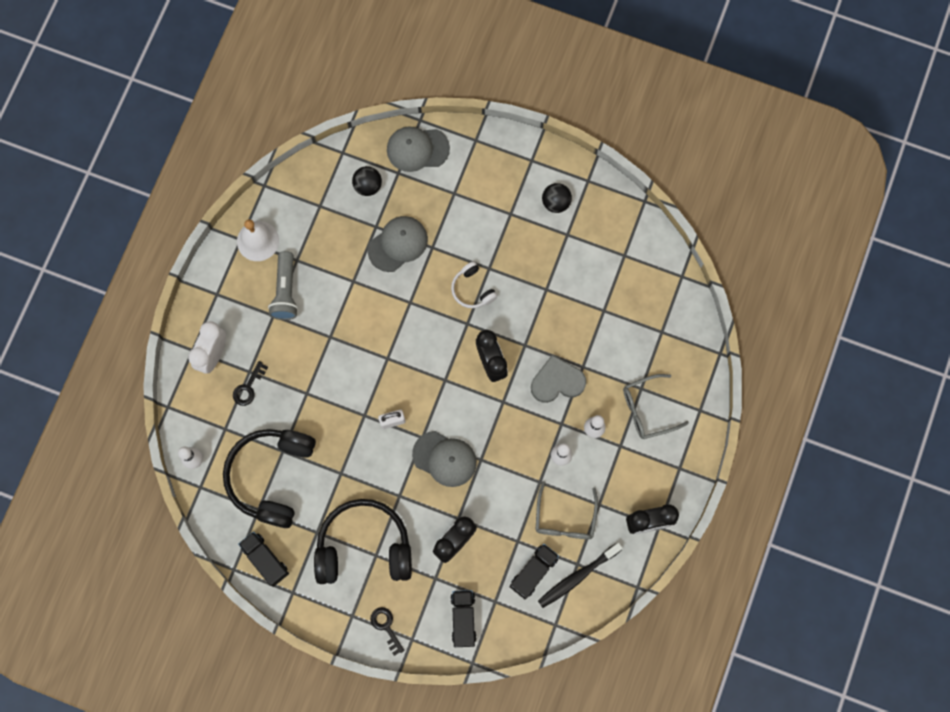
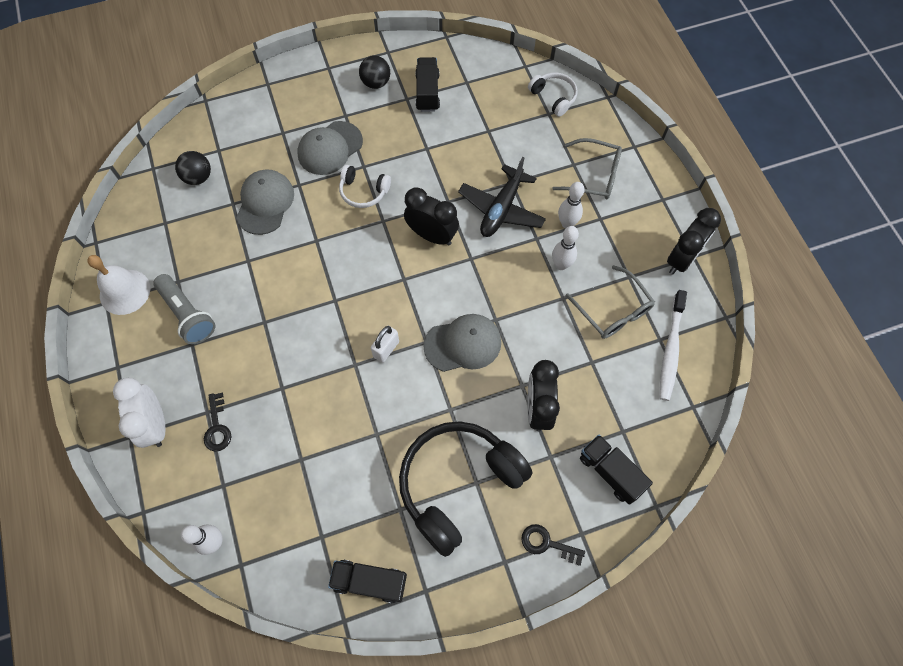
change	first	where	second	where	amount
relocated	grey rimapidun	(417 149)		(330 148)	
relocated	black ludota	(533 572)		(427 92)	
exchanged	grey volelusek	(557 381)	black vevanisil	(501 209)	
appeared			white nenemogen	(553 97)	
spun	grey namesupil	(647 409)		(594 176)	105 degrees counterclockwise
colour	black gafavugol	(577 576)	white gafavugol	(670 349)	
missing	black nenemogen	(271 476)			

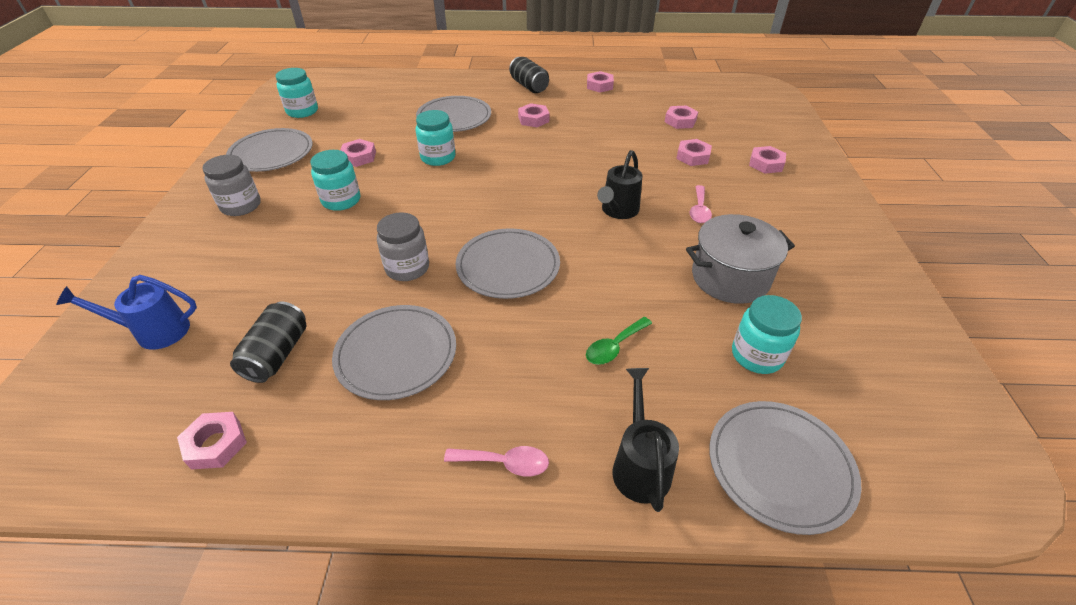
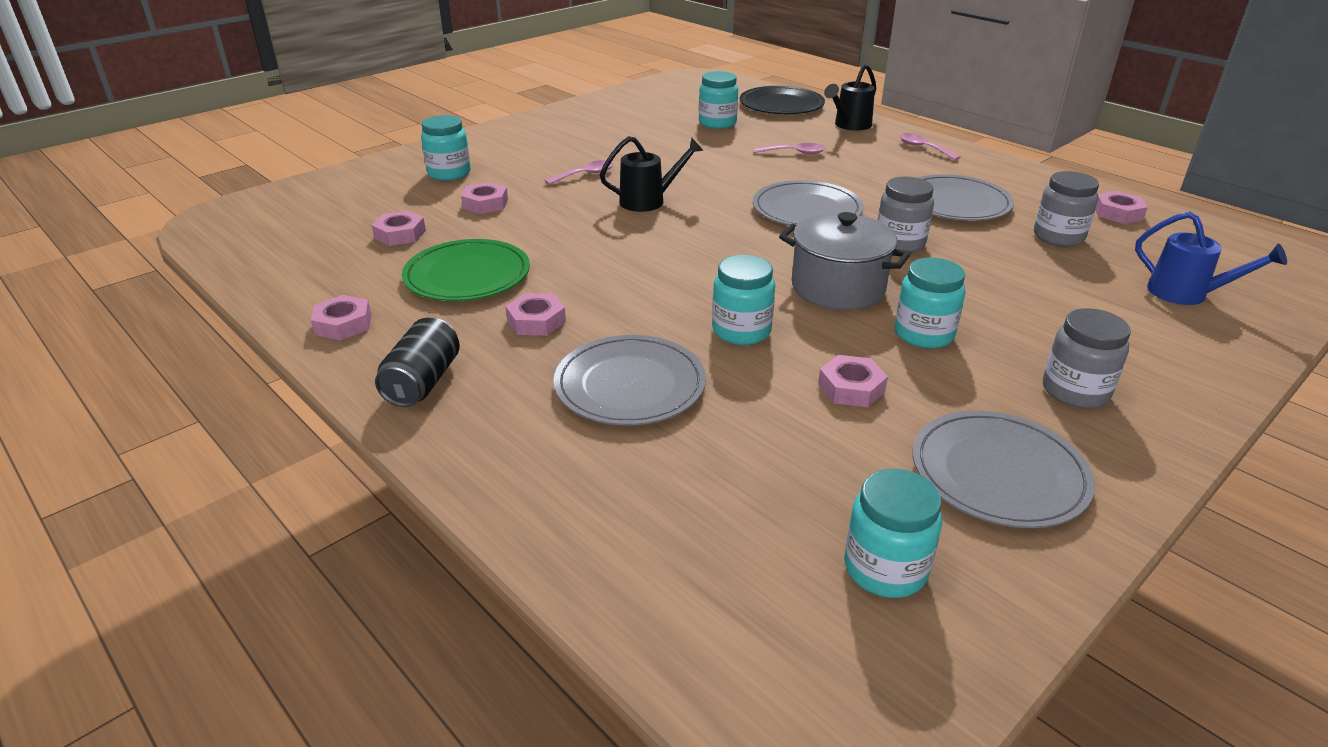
change	first	where	second	where	amount
appeared			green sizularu	(467 275)	
exchanged	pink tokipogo	(766 164)	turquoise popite	(449 173)	
colour	grey sizularu	(780 466)	black sizularu	(781 105)	
colour	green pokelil	(614 347)	pink pokelil	(795 153)	
relocated	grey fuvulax	(730 278)		(838 288)	
exchanged	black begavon	(277 354)	grey popite	(1058 237)	

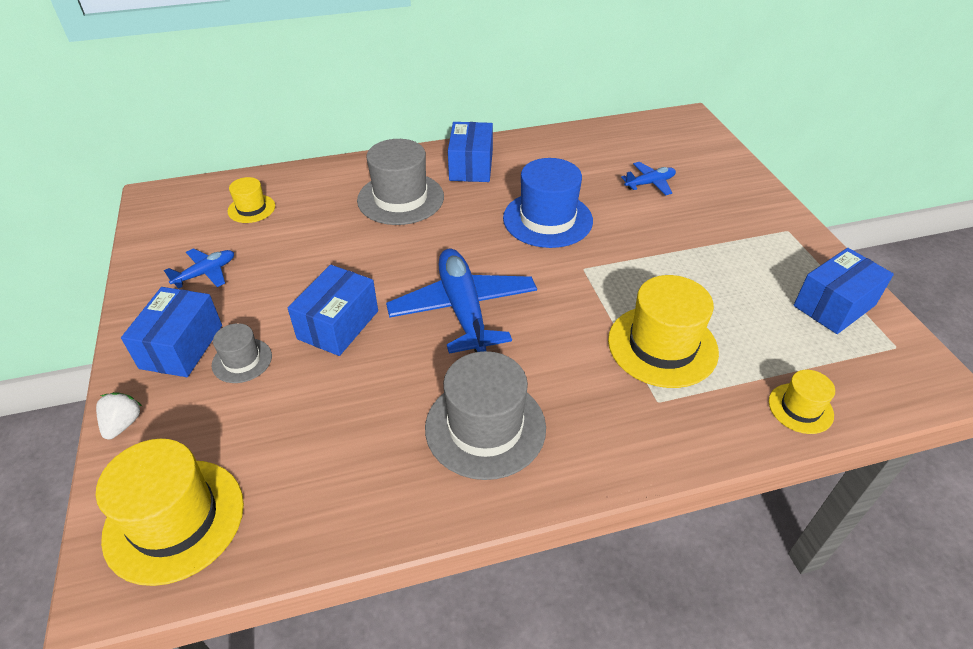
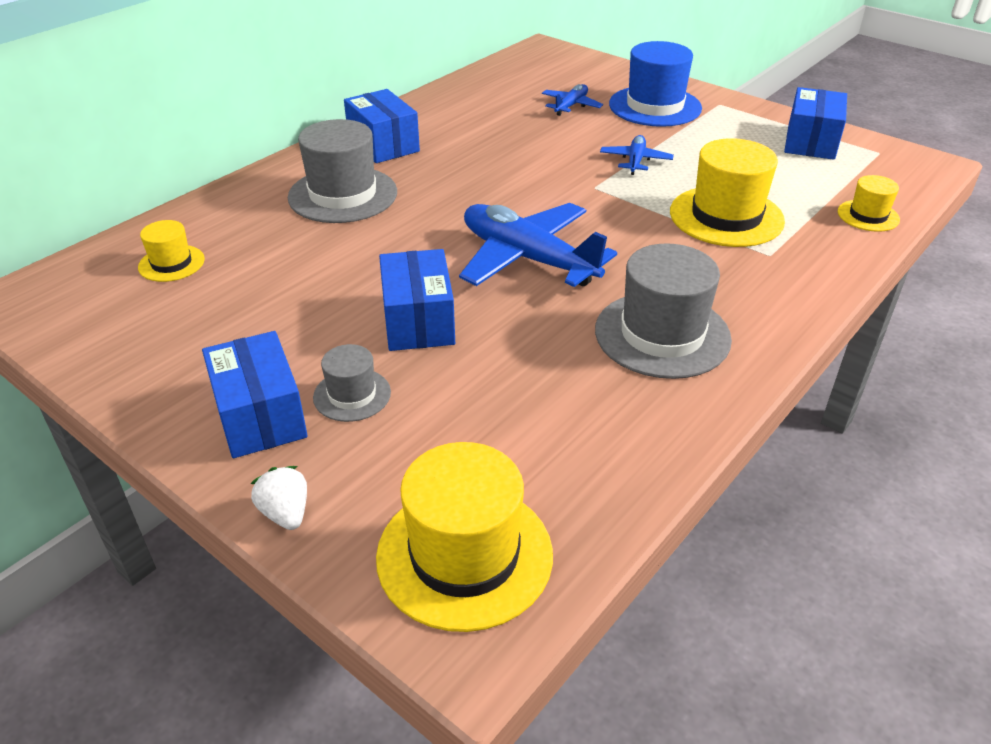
change	first	where	second	where	amount
relocated	blue vevanisil	(205 273)		(635 161)	
relocated	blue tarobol	(547 219)		(655 106)	

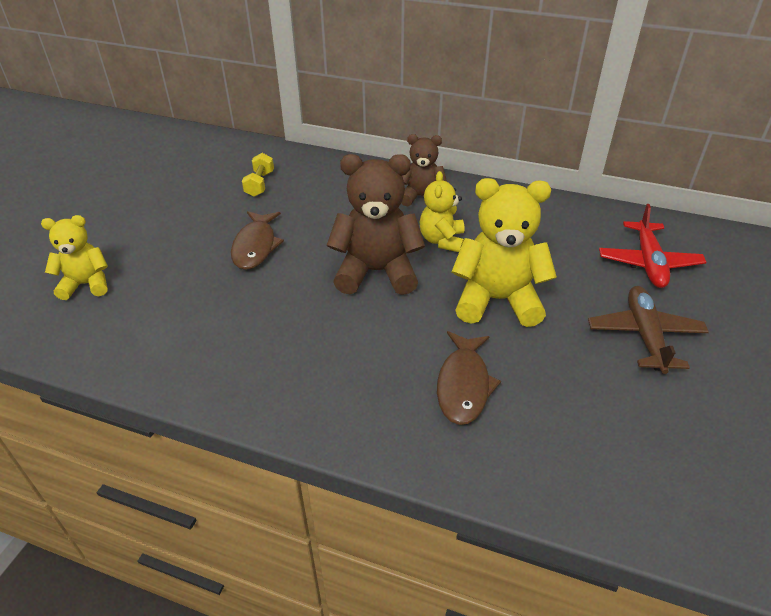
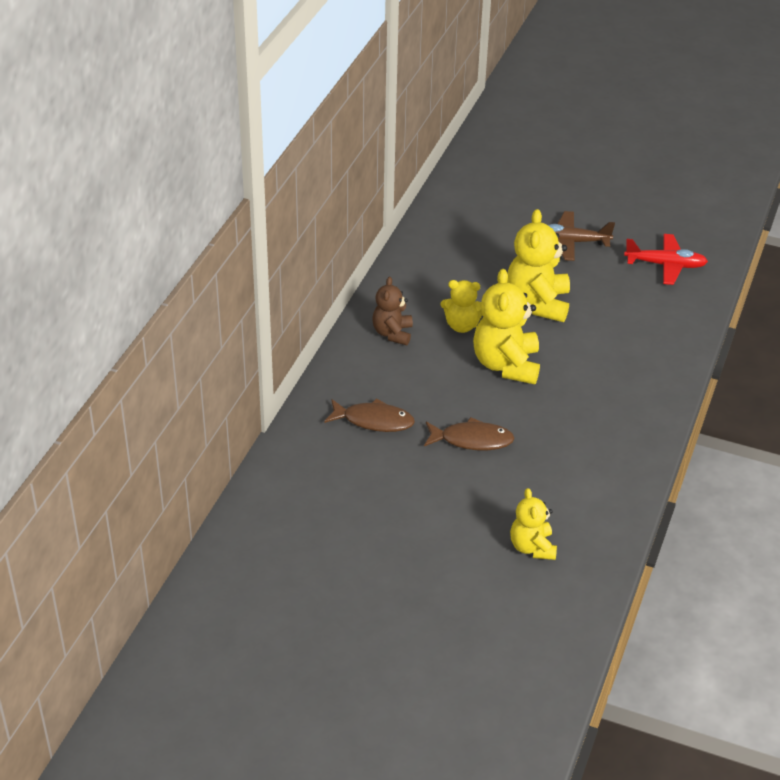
change	first	where	second	where	amount
relocated	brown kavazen	(463 385)		(374 421)	
colour	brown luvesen	(376 272)	yellow luvesen	(506 365)	
relocated	red vevanisil	(648 263)		(665 265)	
missing	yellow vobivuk	(260 184)			

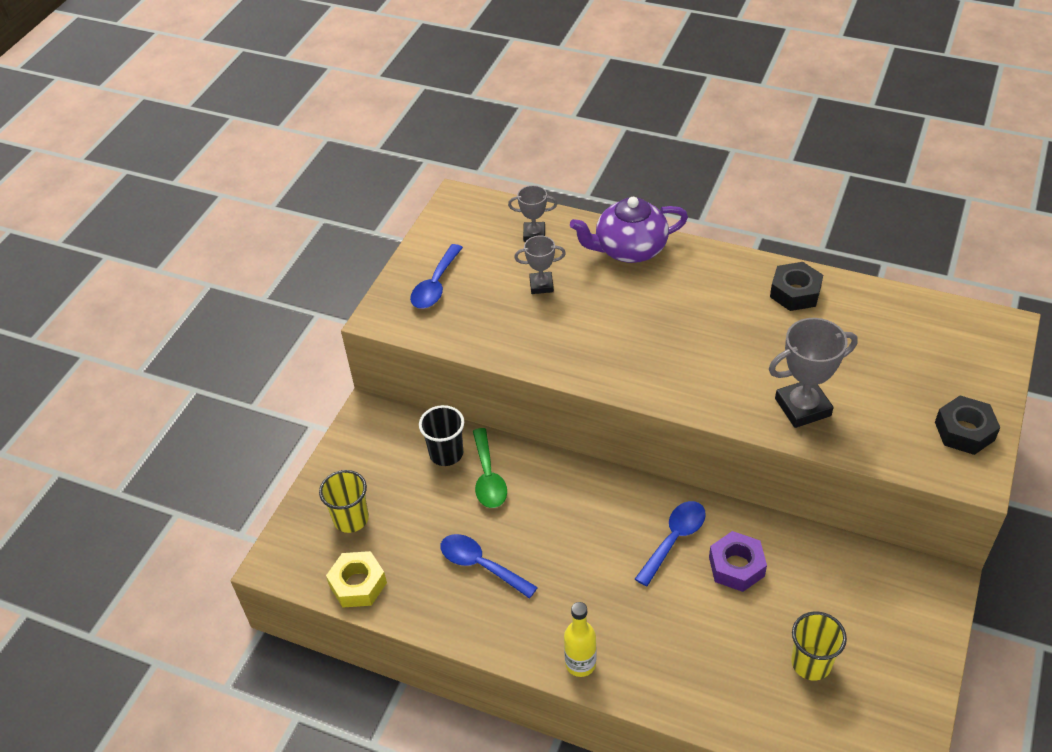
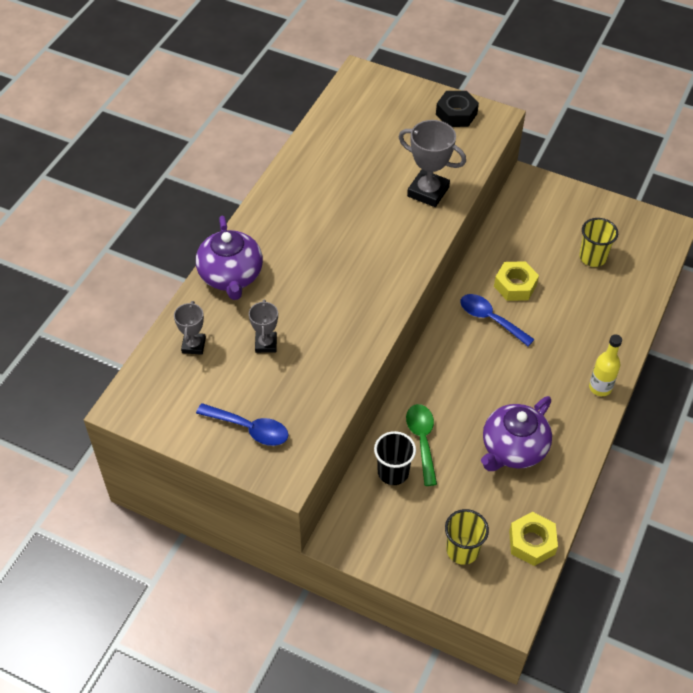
change	first	where	second	where	amount
spun	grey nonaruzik	(802 407)		(428 192)	45 degrees counterclockwise
spun	green pokelil	(488 477)		(422 440)	90 degrees counterclockwise
exchanged	blue pokelil	(481 565)	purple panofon	(513 449)	
colour	purple tokipogo	(736 566)	yellow tokipogo	(515 285)	
missing	black tokipogo	(795 292)			

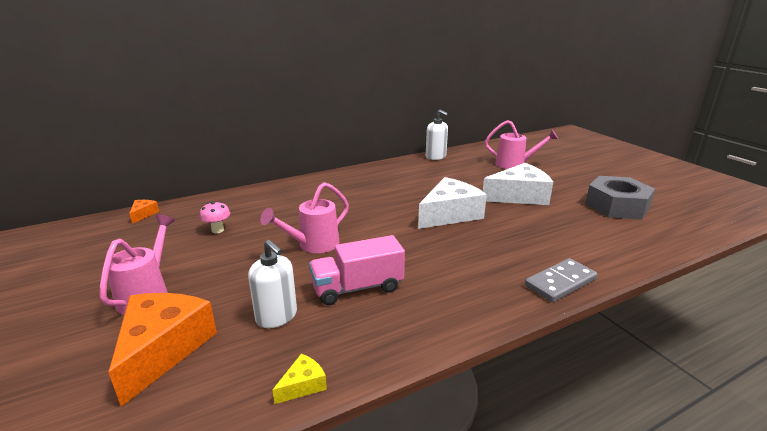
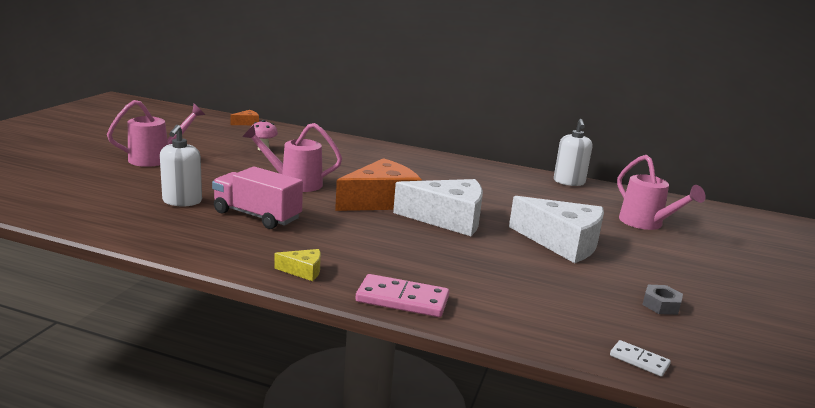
change	first	where	second	where	amount
relocated	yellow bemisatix	(303 385)		(303 271)	
relocated	orange bemisatix	(163 349)		(381 201)	
colour	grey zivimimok	(560 282)	pink zivimimok	(402 299)	
appeared			white zivimimok	(639 360)	
size	grey tokipogo	(617 206)		(661 305)	x0.41

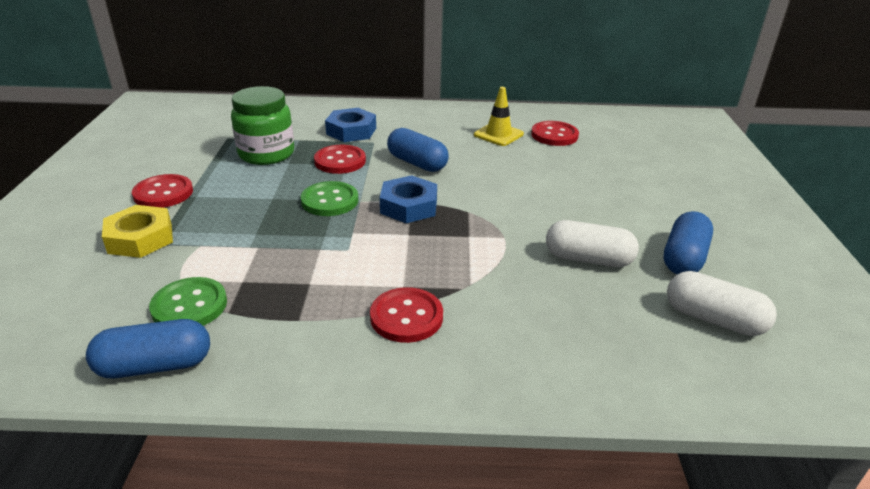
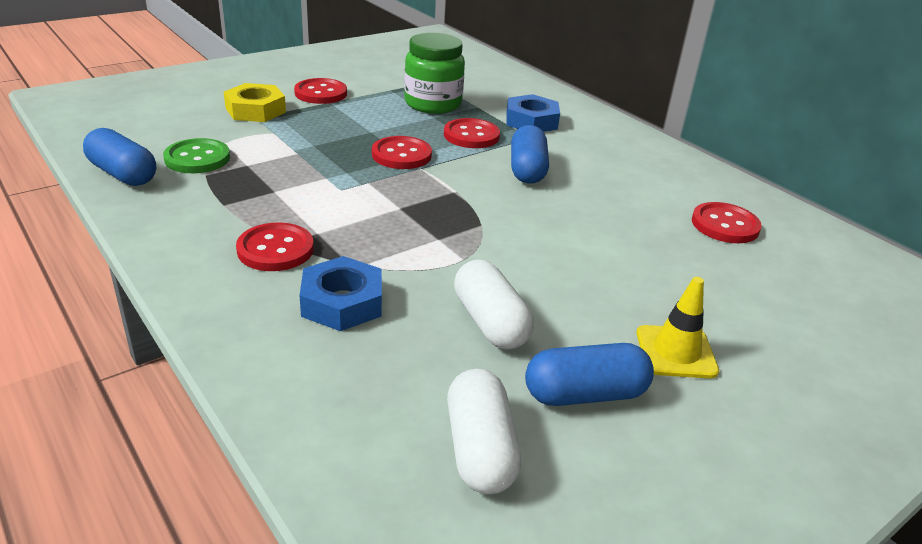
change	first	where	second	where	amount
relocated	blue tokipogo	(408 206)		(342 302)	
colour	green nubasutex	(330 201)	red nubasutex	(401 155)	
relocated	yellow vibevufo	(498 134)		(676 352)	

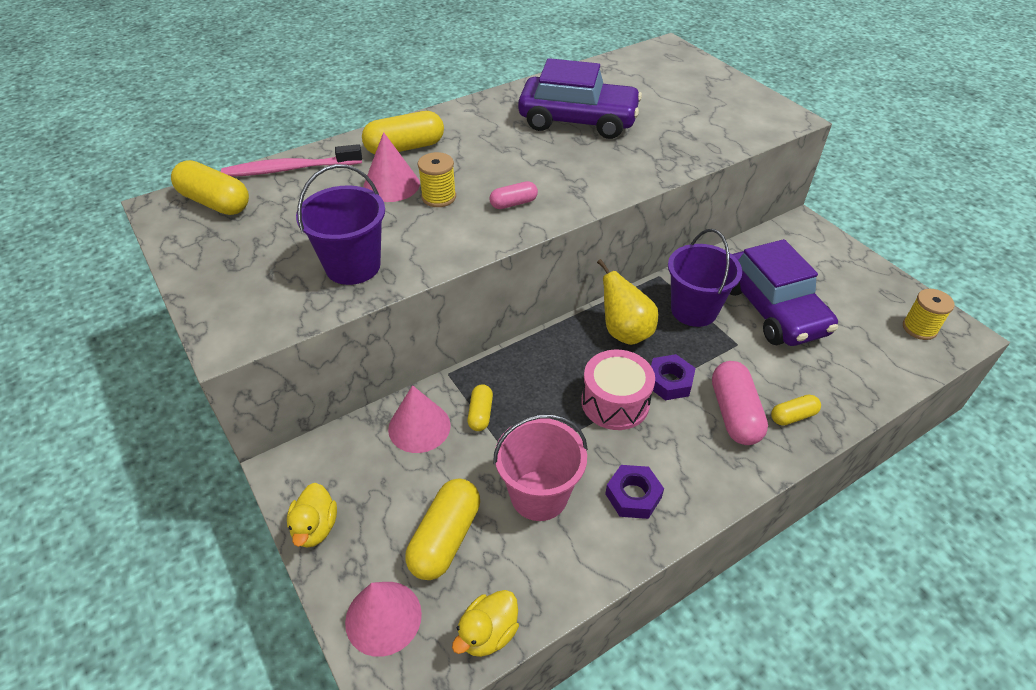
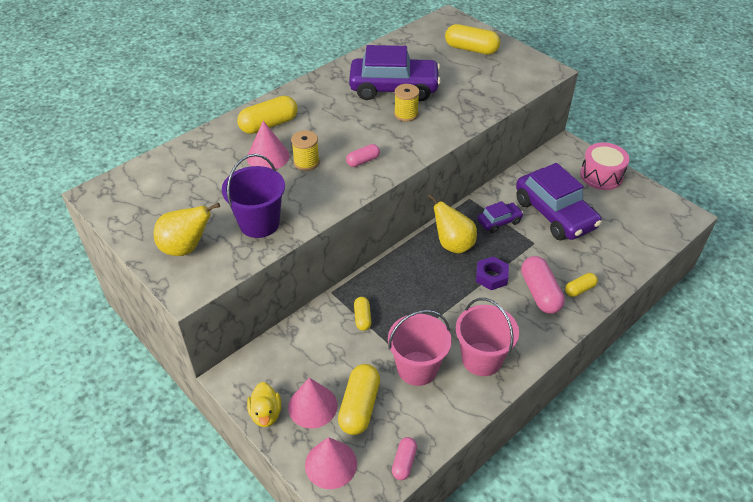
change	first	where	second	where	amount
appeared			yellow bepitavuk	(186 248)	
relocated	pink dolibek	(419 427)		(312 406)	
exchanged	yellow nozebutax	(488 633)	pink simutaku	(404 462)	
relocated	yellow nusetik	(919 328)		(406 114)	
relocated	yellow simutaku	(215 202)		(471 49)	
exchanged	purple tokipogo	(633 496)	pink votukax	(481 359)	
exchanged	purple votukax	(694 310)	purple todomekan	(499 221)	
relocated	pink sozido	(615 402)		(601 175)	
missing	pink gafavugol	(290 169)			

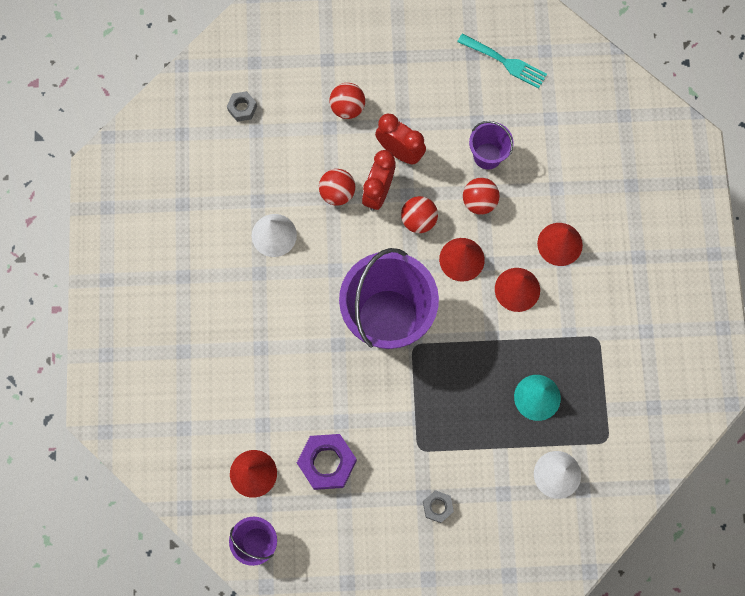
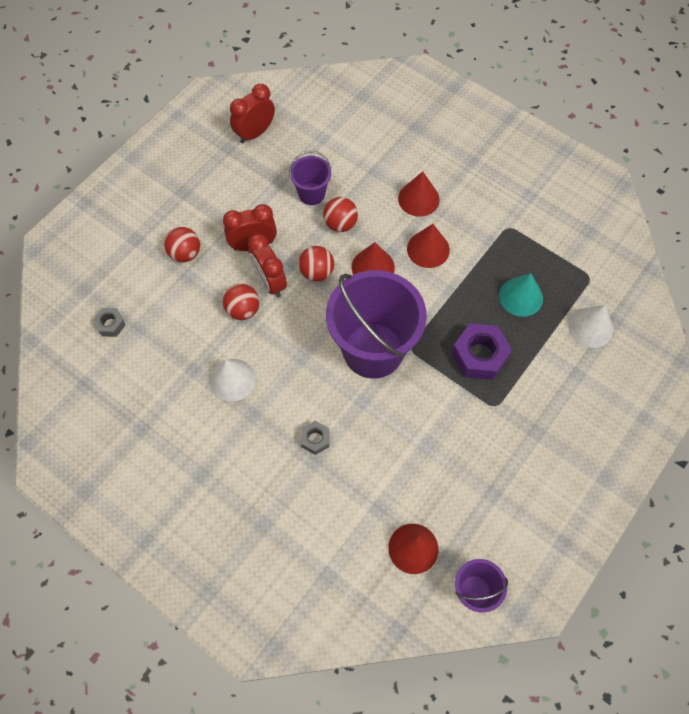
change	first	where	second	where	amount
exchanged	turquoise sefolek	(505 62)	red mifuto	(255 133)	
relocated	grey tokipogo	(437 507)		(315 439)	
relocated	purple tokipogo	(327 463)		(479 356)	

